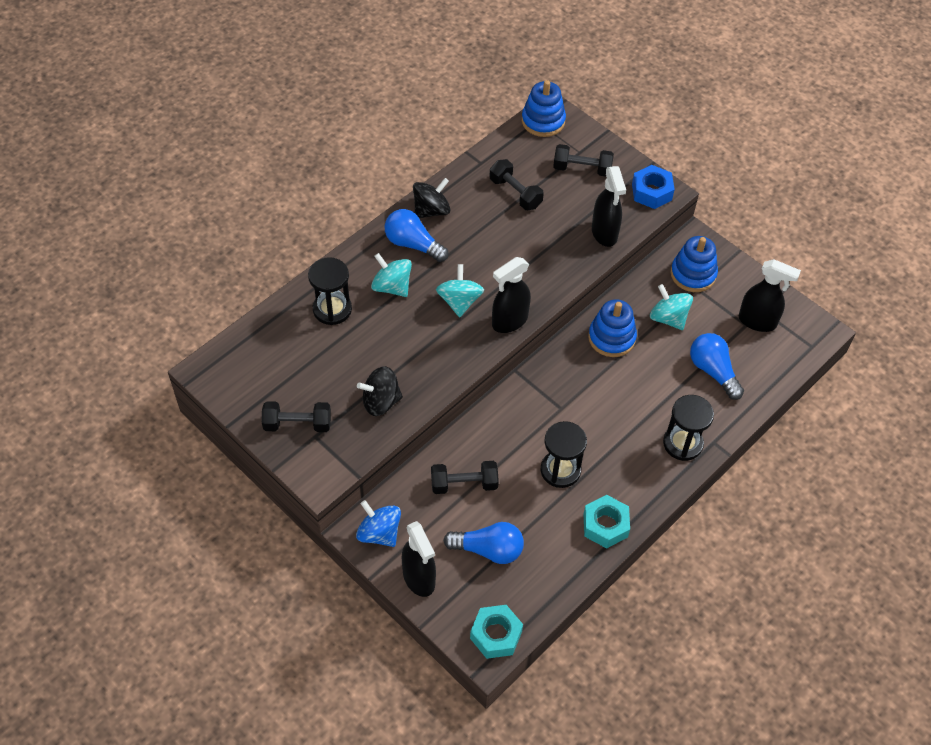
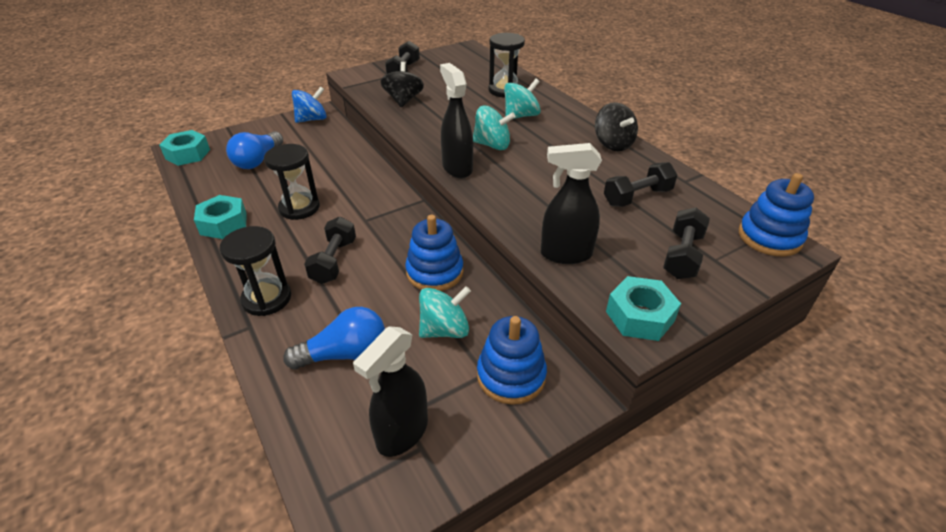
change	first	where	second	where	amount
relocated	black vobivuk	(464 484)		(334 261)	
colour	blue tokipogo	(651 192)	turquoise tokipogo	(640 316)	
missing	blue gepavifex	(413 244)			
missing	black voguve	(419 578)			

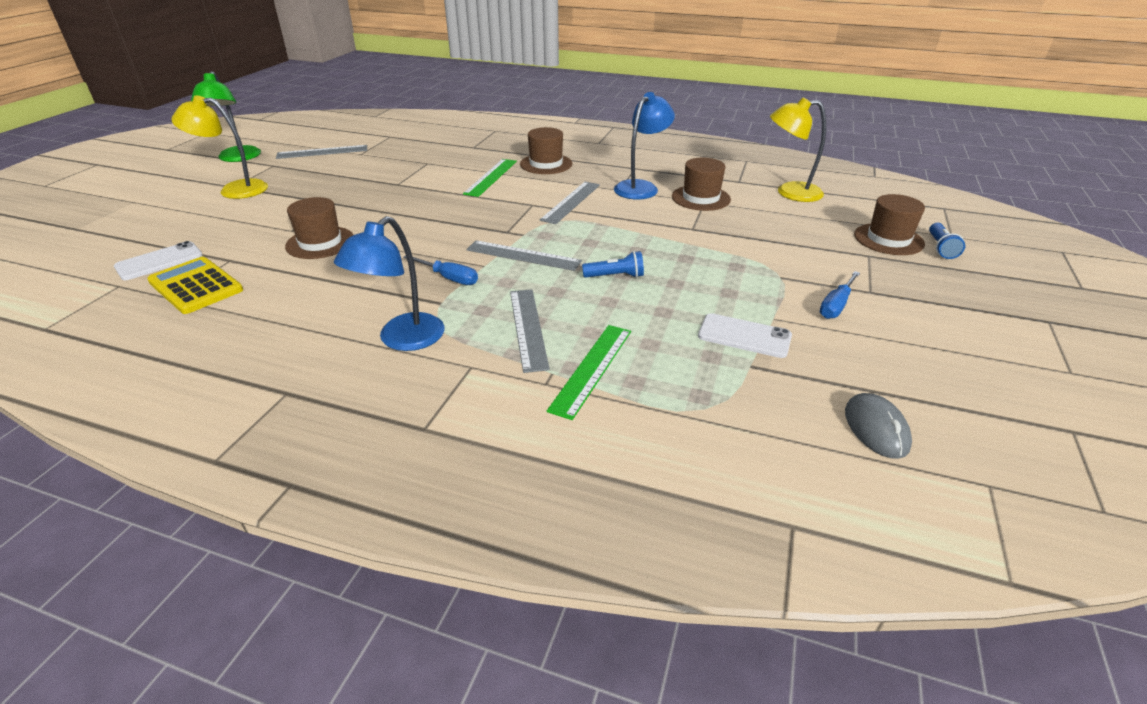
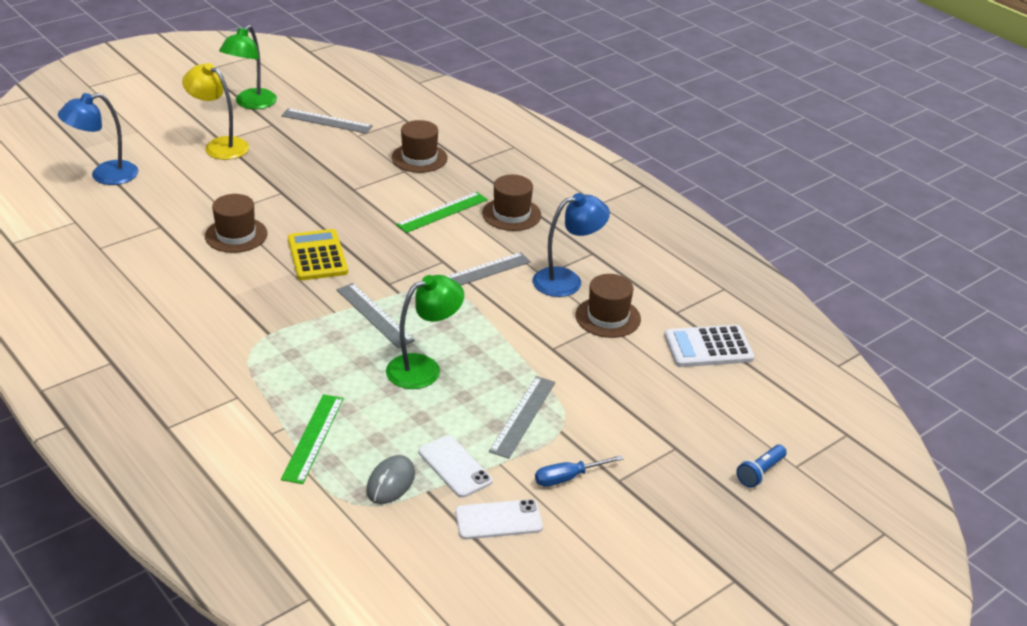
change	first	where	second	where	amount
relocated	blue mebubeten	(402 340)		(105 175)	
spun	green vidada	(592 369)		(313 438)	45 degrees counterclockwise
relocated	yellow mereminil	(195 286)		(317 256)	
relocated	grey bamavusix	(876 429)		(390 482)	
exchanged	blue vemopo	(615 276)	green mebubeten	(424 368)	
relocated	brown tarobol	(888 239)		(419 158)	
relocated	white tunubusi	(159 261)		(498 520)	
relocated	grey vidada	(528 328)		(522 416)	
exchanged	yellow mebubeten	(789 192)	white mereminil	(708 347)	
missing	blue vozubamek	(449 278)			

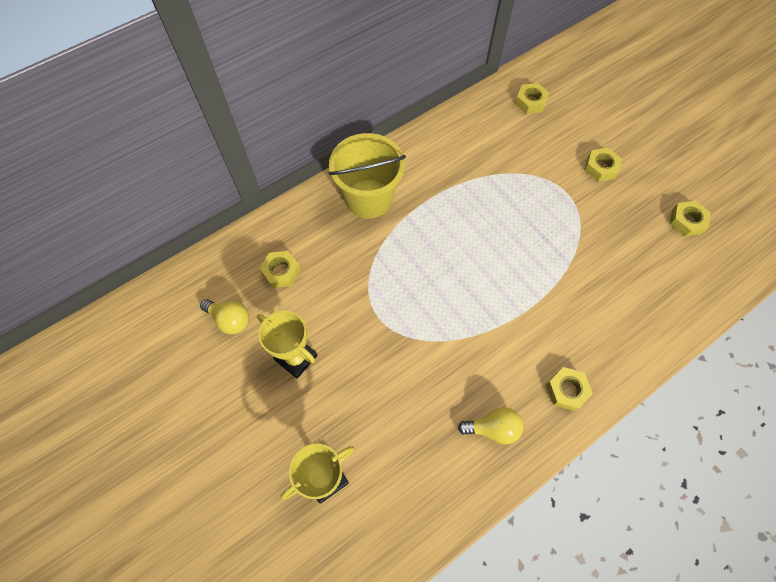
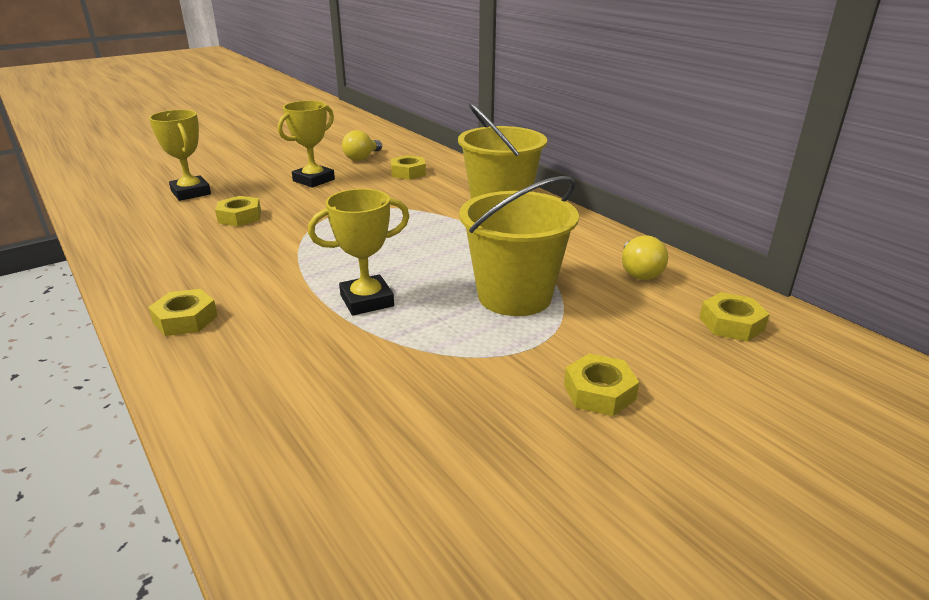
change	first	where	second	where	amount
relocated	yellow tokipogo	(687 221)		(240 217)	
appeared			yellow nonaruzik	(367 301)	
appeared			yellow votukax	(514 296)	
relocated	yellow gepavifex	(493 428)		(639 272)	

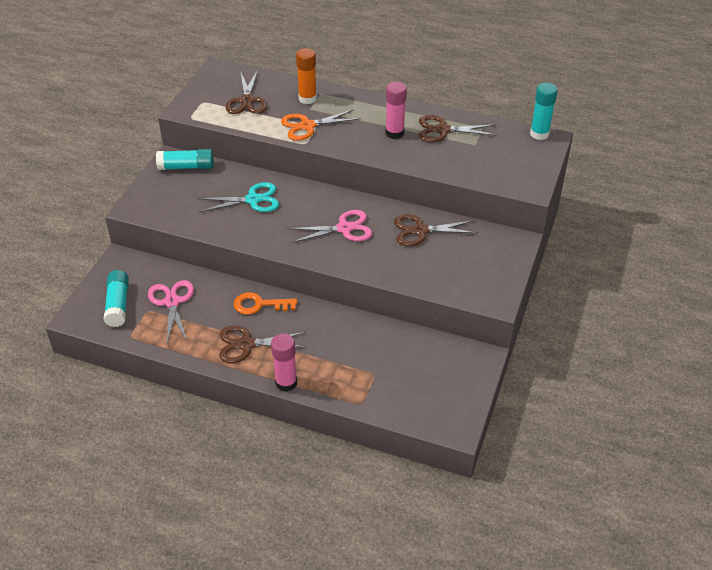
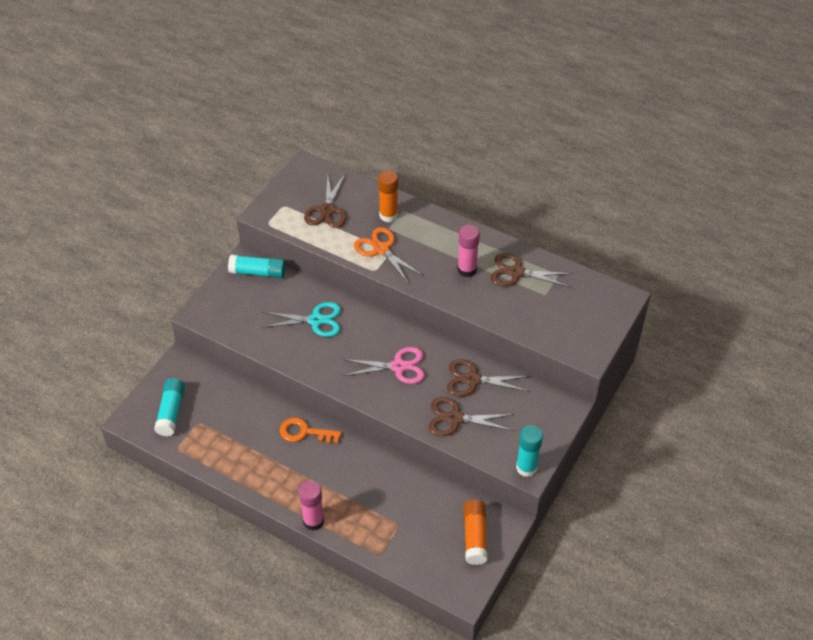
change	first	where	second	where	amount
spun	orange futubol	(307 126)		(381 249)	60 degrees clockwise
relocated	brown futubol	(246 344)		(455 418)	
appeared			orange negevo	(475 536)	
relocated	turquoise negevo	(539 134)		(526 467)	
missing	pink futubol	(172 302)			

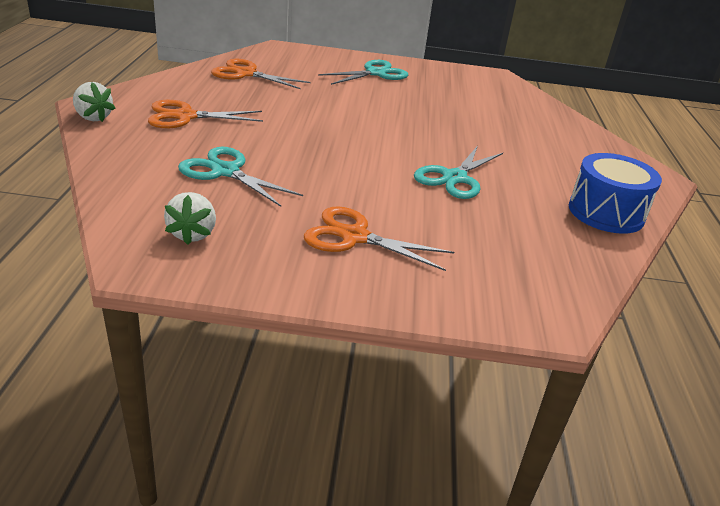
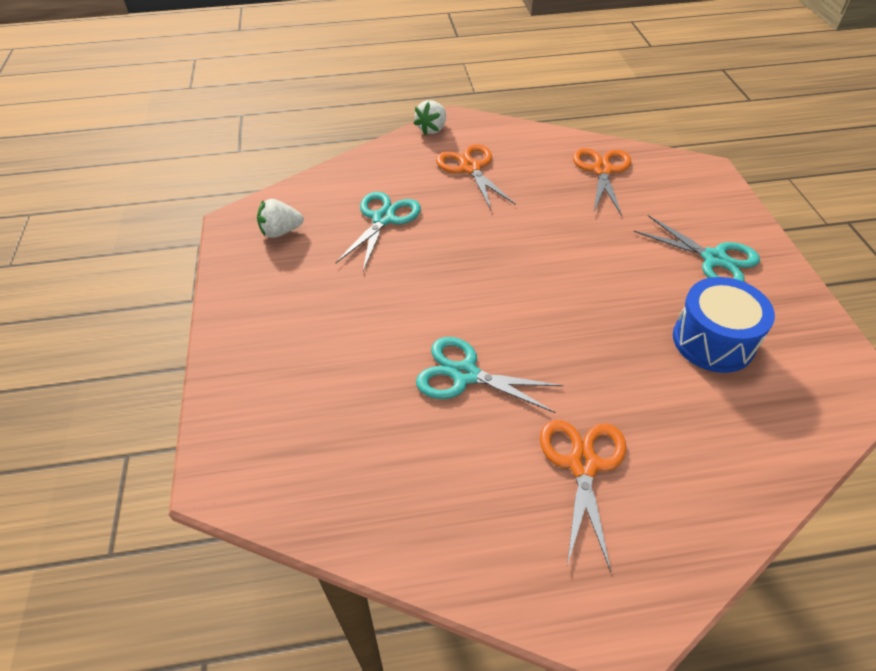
change	first	where	second	where	amount
relocated	orange futubol	(354 237)		(583 465)	
relocated	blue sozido	(606 213)		(713 341)	

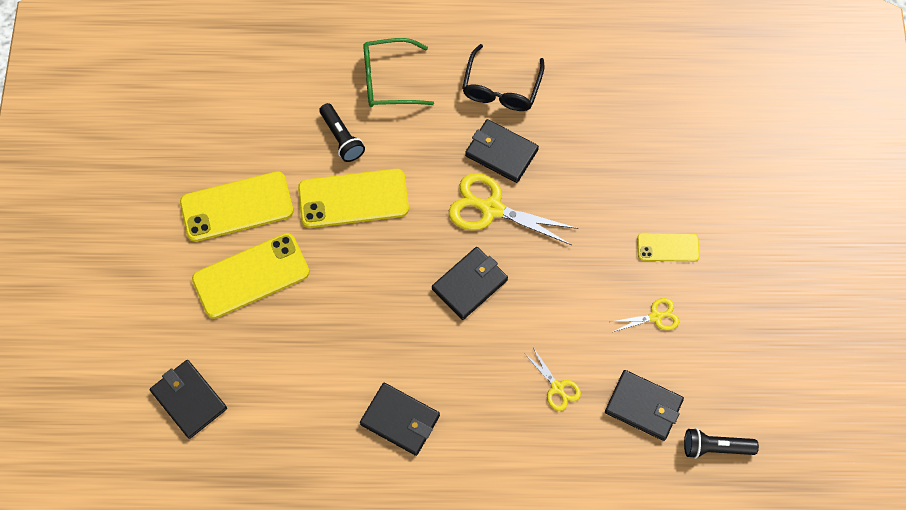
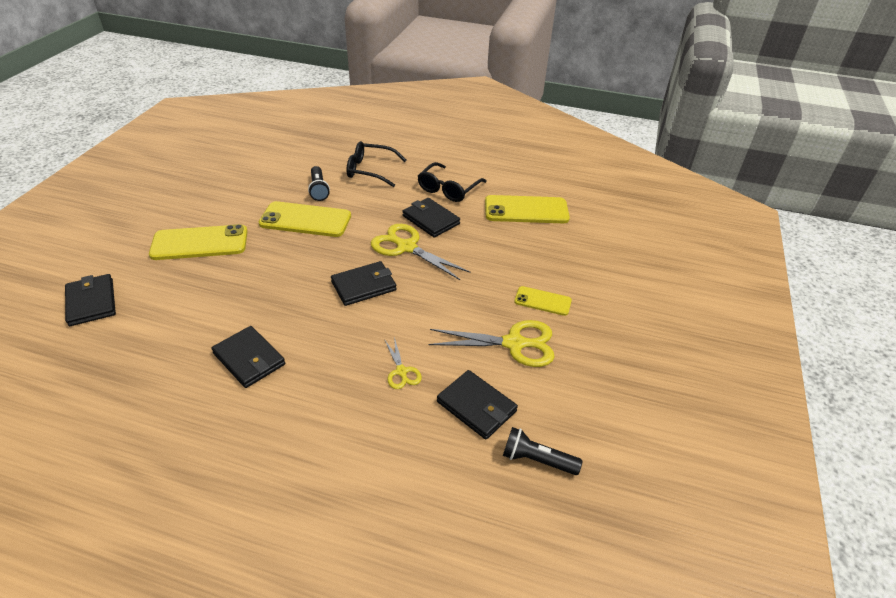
change	first	where	second	where	amount
colour	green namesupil	(389 80)	black namesupil	(370 170)	
size	yellow futubol	(655 317)		(514 344)	x1.91
relocated	yellow tunubusi	(237 207)		(526 210)	

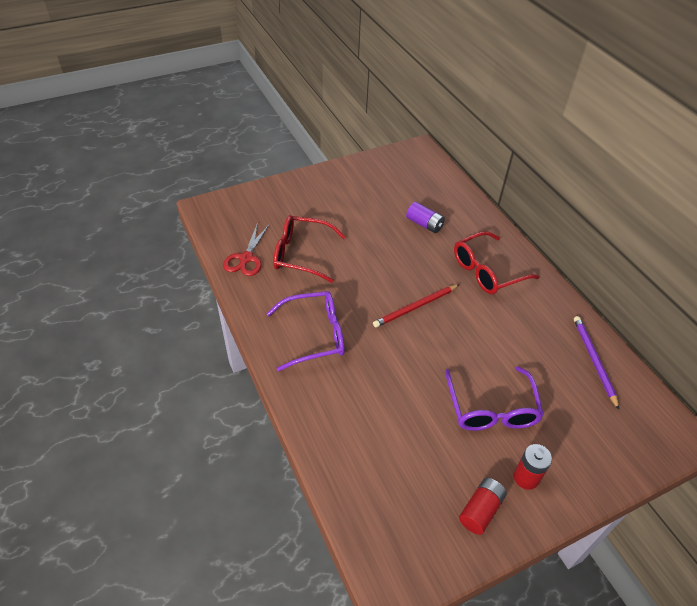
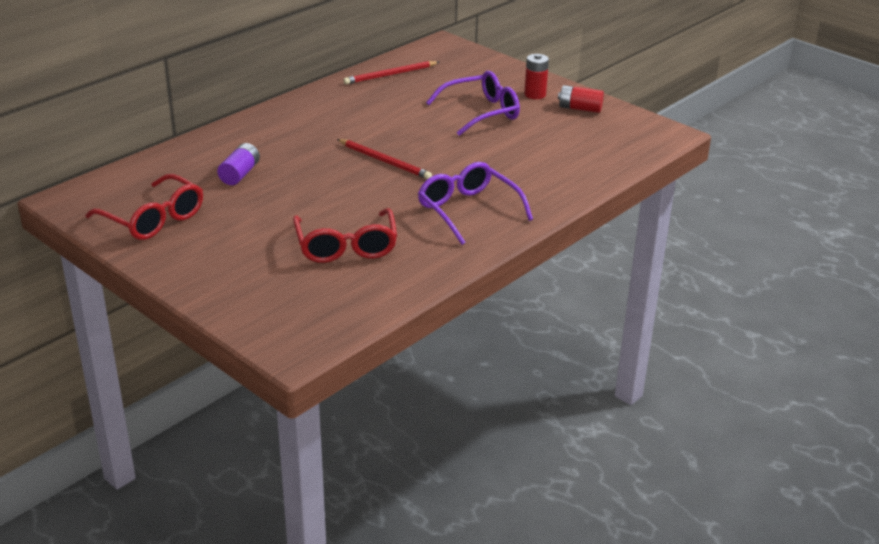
change	first	where	second	where	amount
relocated	red namesupil	(487 271)		(153 219)	
colour	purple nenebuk	(594 360)	red nenebuk	(390 75)	
missing	red futubol	(246 258)			

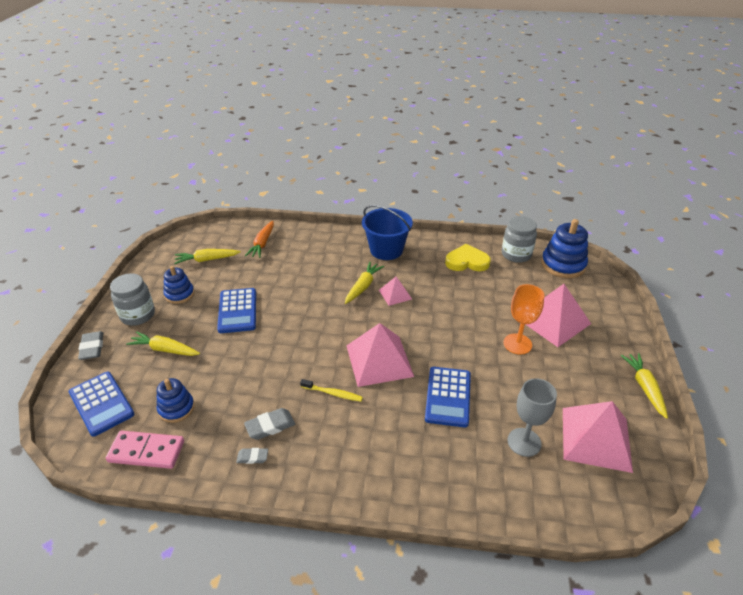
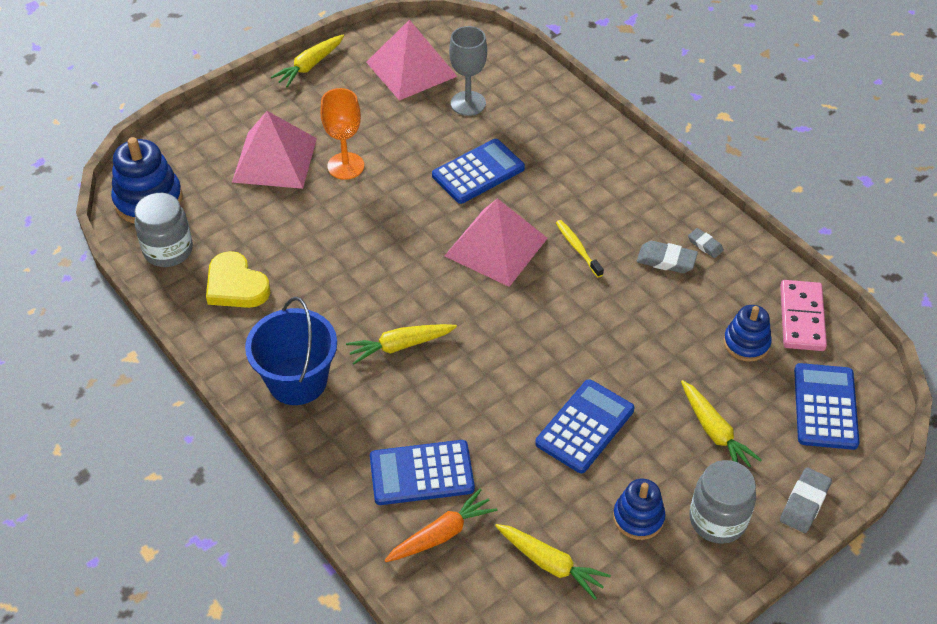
change	first	where	second	where	amount
appeared			blue mereminil	(421 473)	
spun	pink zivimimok	(146 451)		(801 318)	45 degrees clockwise
missing	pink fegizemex	(395 294)			

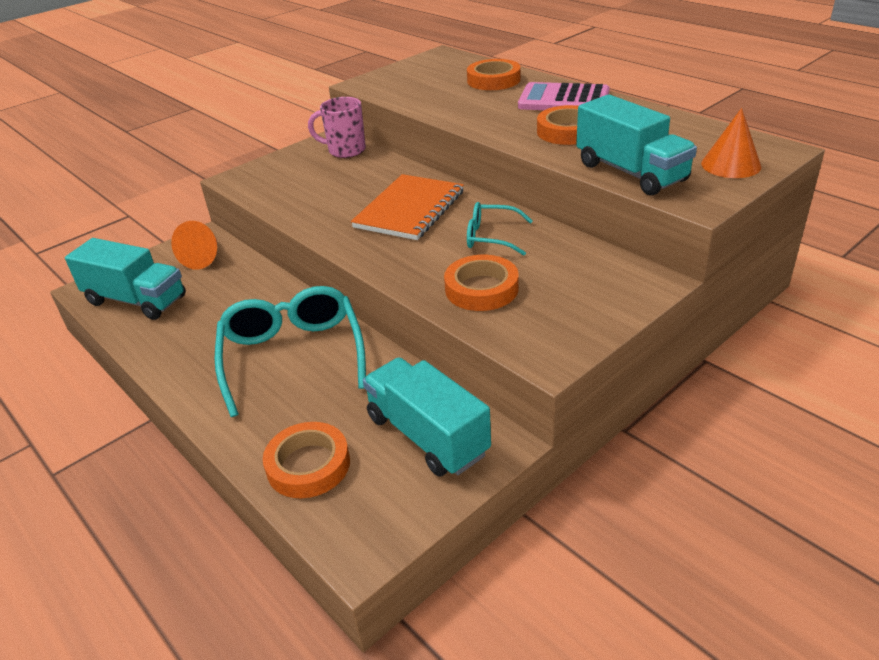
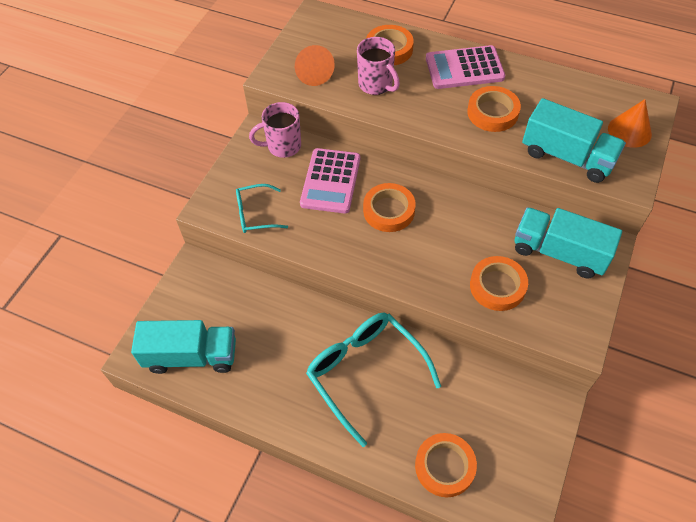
change	first	where	second	where	amount
relocated	turquoise namesupil	(491 237)		(255 214)	
relocated	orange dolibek	(203 258)		(313 73)	
appeared			pink mereminil	(331 181)	
appeared			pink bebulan	(376 85)	
exchanged	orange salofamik	(410 209)	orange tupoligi	(389 210)	
relocated	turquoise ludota	(427 435)		(559 252)	

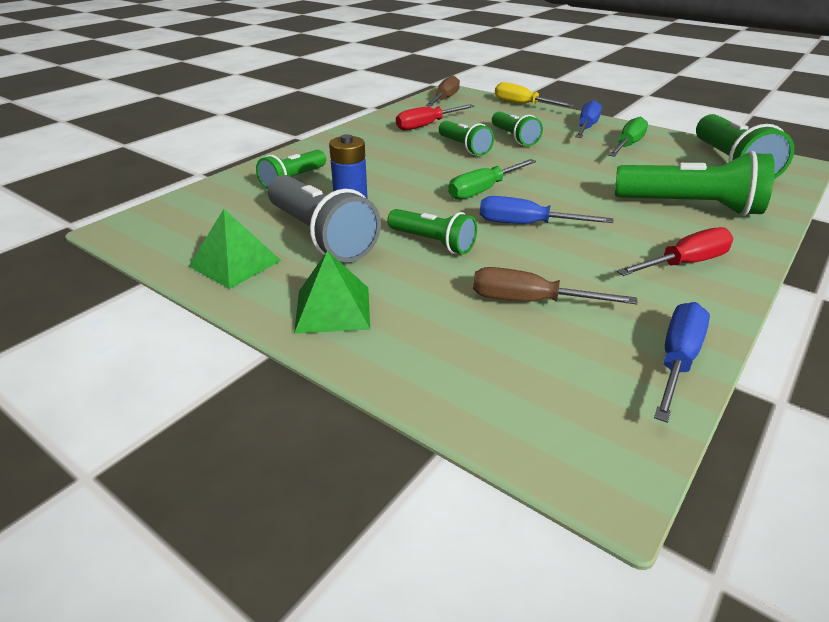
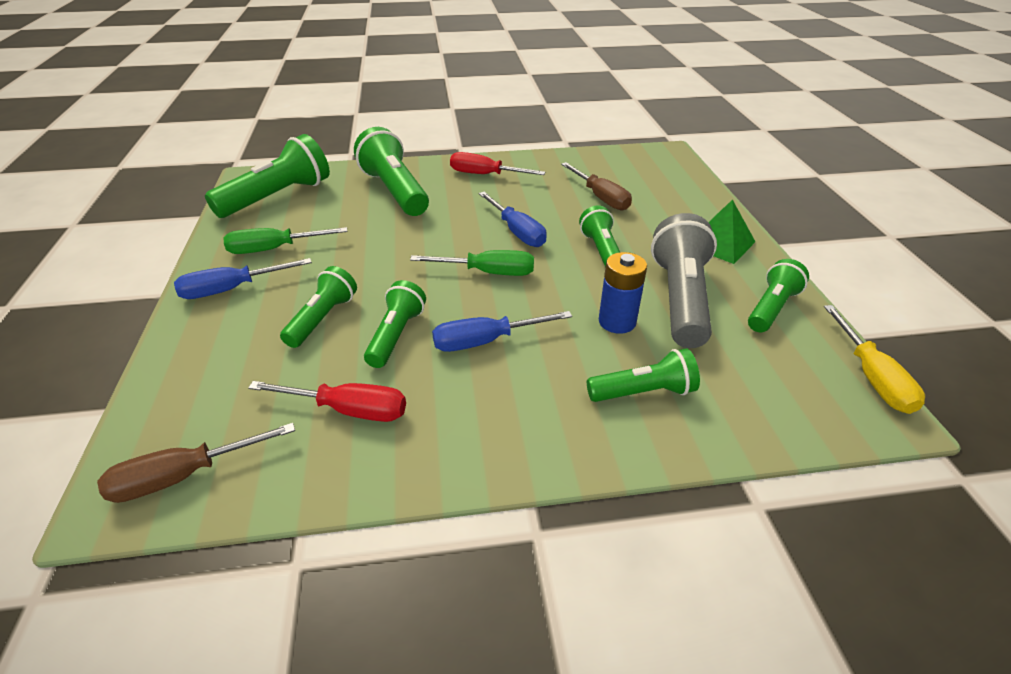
change	first	where	second	where	amount
relocated	blue vozubamek	(677 360)		(486 341)	
exchanged	green fegizemex	(235 263)	green vemopo	(771 308)	
relocated	yellow vozubamek	(522 104)		(871 377)	

